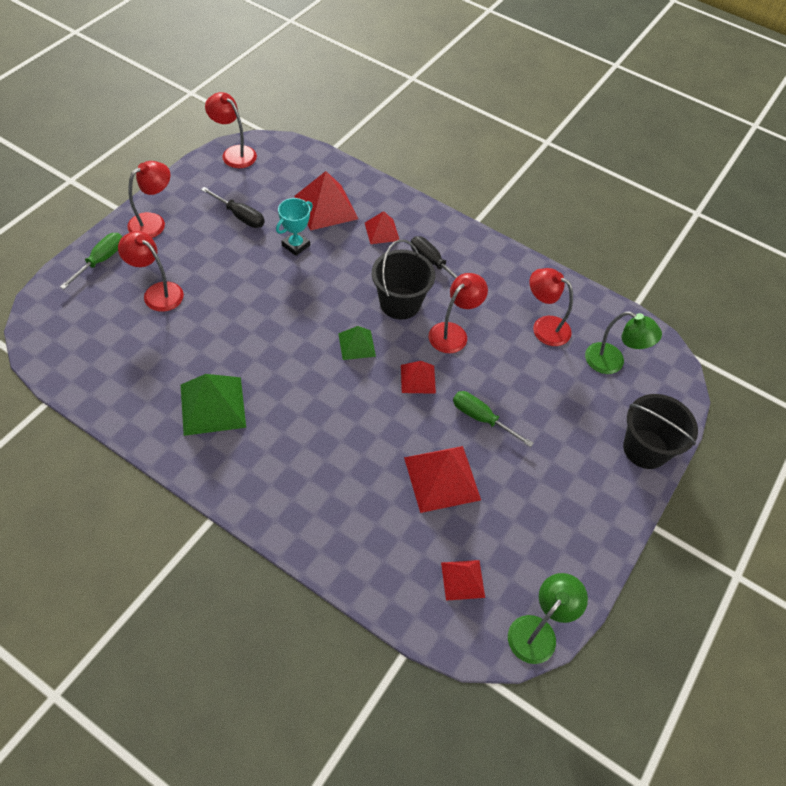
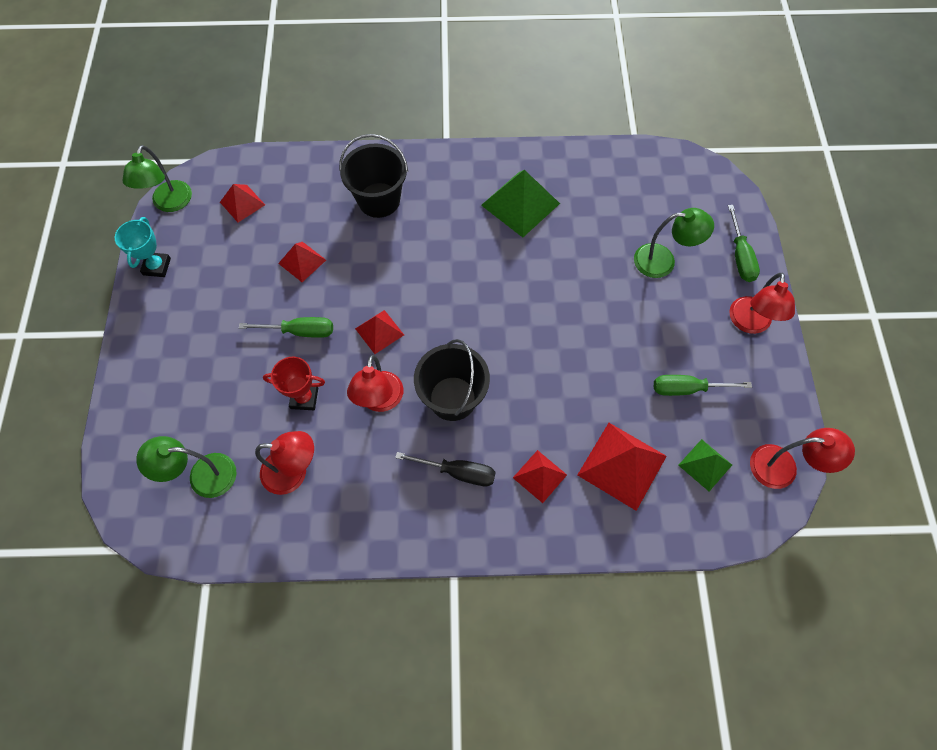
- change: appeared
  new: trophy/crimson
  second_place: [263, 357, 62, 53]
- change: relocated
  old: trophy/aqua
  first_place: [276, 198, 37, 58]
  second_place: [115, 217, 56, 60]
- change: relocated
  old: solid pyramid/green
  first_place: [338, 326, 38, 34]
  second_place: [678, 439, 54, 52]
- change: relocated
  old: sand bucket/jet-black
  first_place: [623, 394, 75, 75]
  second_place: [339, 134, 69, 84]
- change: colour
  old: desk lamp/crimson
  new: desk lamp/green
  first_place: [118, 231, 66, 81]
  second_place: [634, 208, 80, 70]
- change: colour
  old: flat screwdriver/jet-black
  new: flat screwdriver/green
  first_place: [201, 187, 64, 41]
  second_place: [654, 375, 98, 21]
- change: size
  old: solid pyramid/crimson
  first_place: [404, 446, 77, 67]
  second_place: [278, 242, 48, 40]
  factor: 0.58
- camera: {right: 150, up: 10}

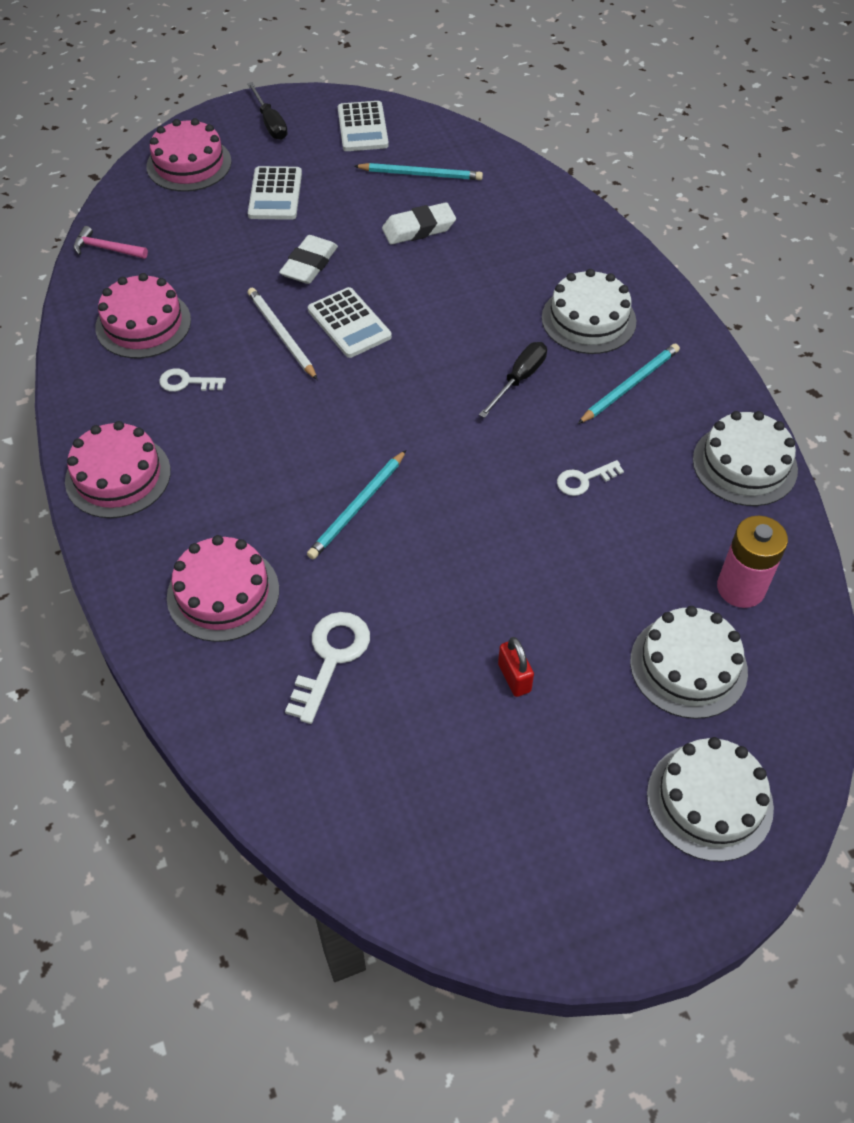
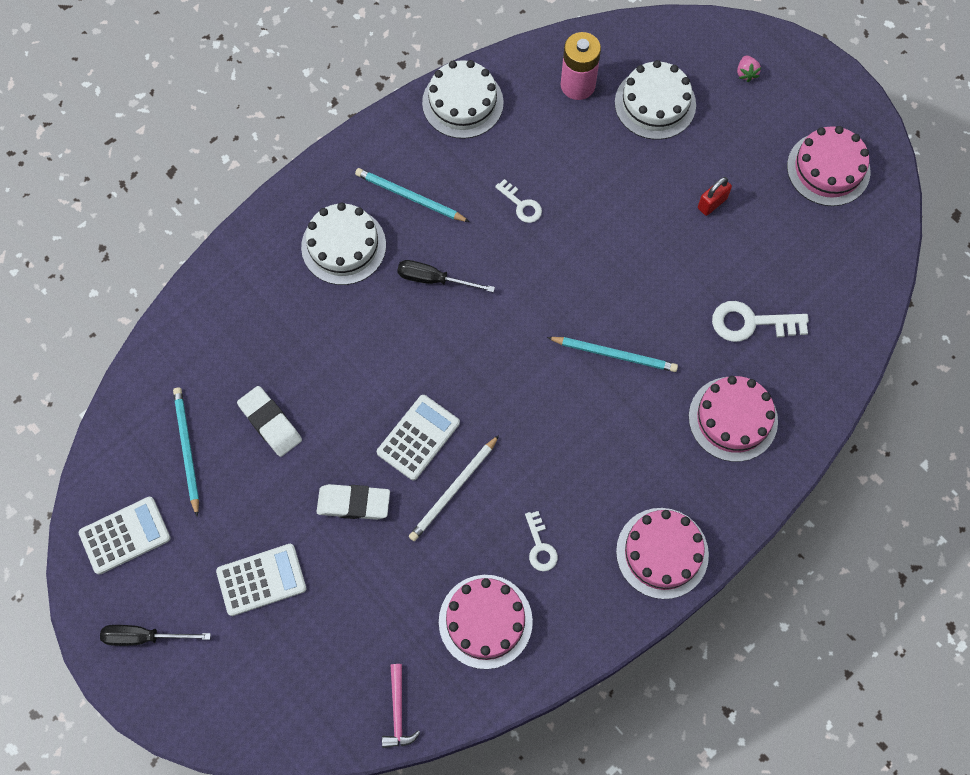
- change: relocated
  old: cake/rose-pink
  first_place: [146, 118, 86, 74]
  second_place: [787, 126, 83, 80]
- change: exchanged
  old: cake/pure white
  new: toy strawberry/rose-pink
  first_place: [647, 737, 127, 125]
  second_place: [737, 55, 25, 27]
- change: spun
  old: flat screwdriver/jet-black
  first_place: [247, 82, 41, 58]
  second_place: [100, 625, 111, 21]
  degrees: -135
- camera: {right: -110, up: 15}

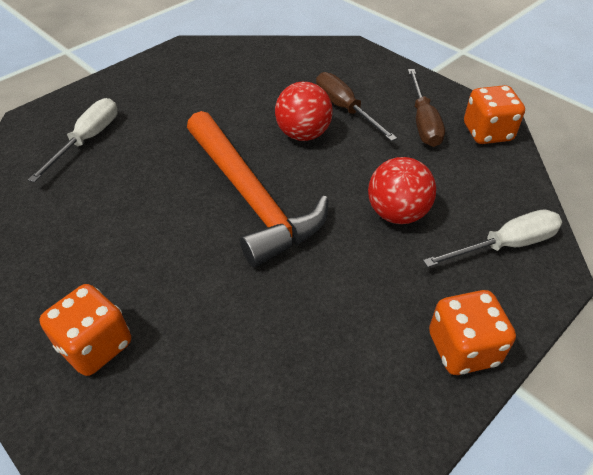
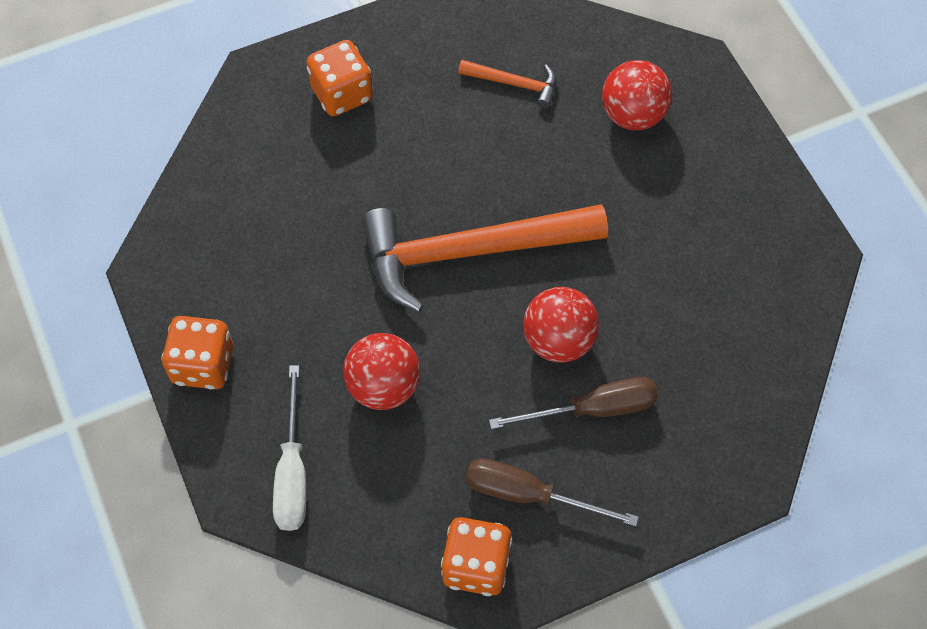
- change: appeared
  new: claw hammer/orange-coloured
  second_place: [458, 60, 99, 48]
- change: exchanged
  old: flat screwdriver/pure white
  new: ball/crimson
  first_place: [28, 98, 90, 85]
  second_place: [602, 60, 70, 70]
- camera: {right: 110, up: 15}

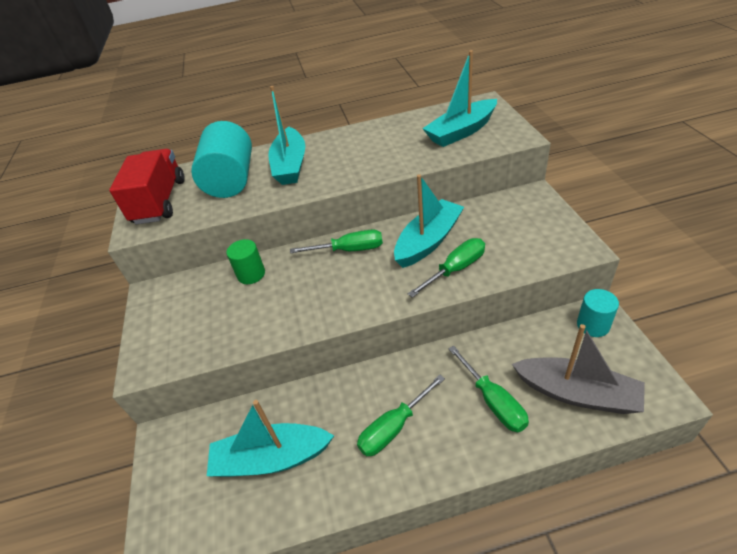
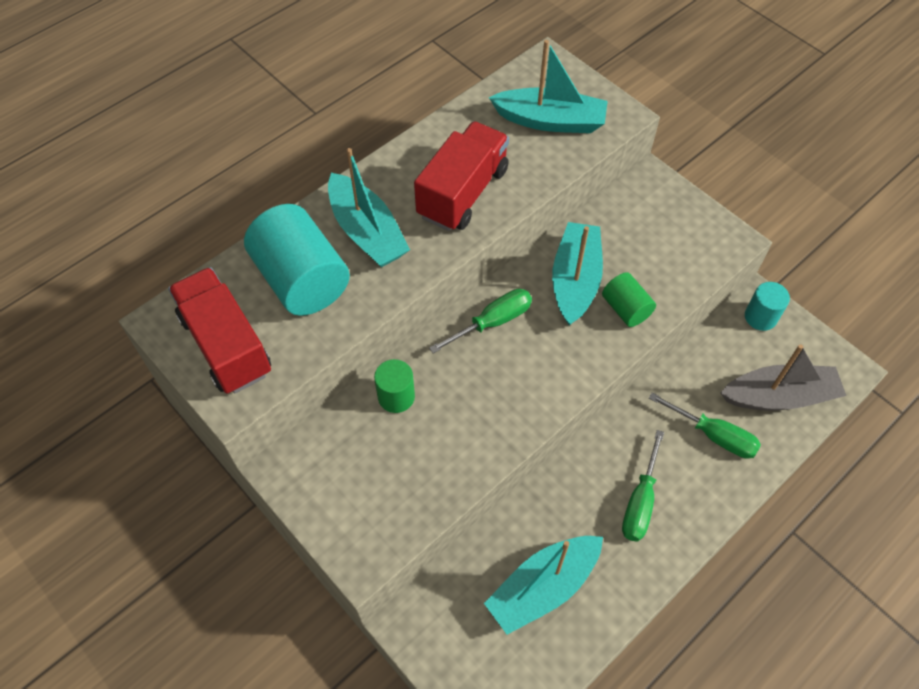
- change: appeared
  new: truck/crimson
  second_place: [414, 121, 95, 110]
- change: exchanged
  old: flat screwdriver/green
  new: cylinder/green
  first_place: [408, 238, 77, 60]
  second_place: [602, 272, 54, 55]
- change: spun
  old: toy boat/aqua
  first_place: [422, 50, 75, 97]
  second_place: [489, 40, 119, 93]
  degrees: -105
- camera: {right: -35, up: 15}

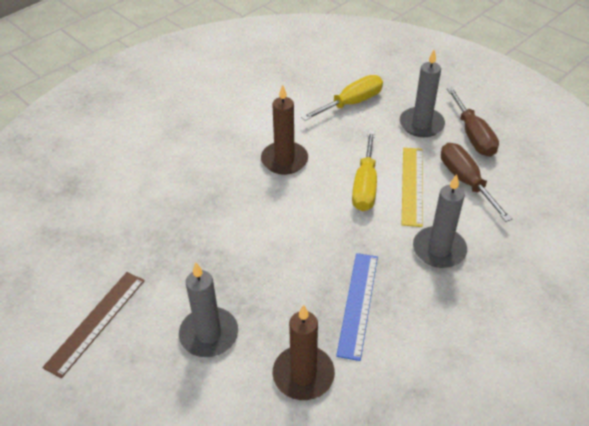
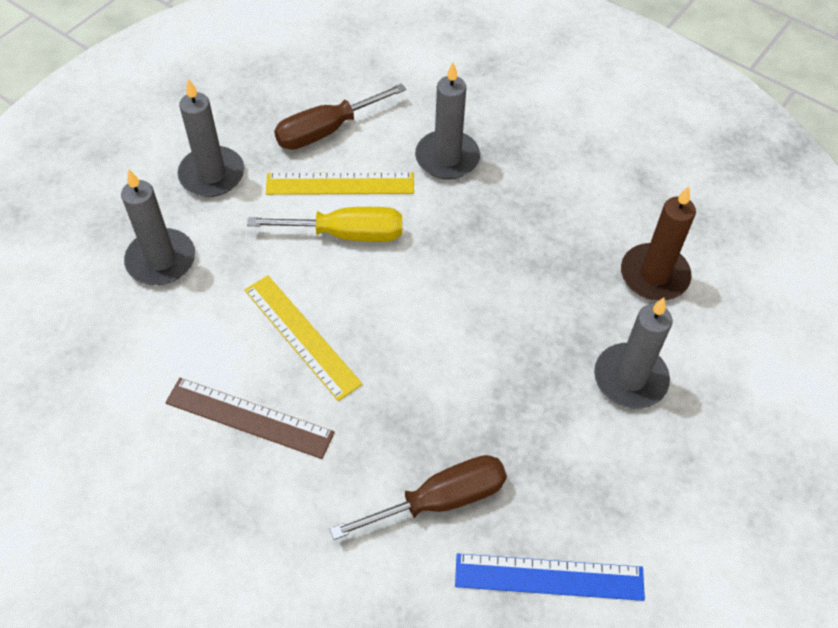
- change: relocated
  old: ruler/russet
  first_place: [42, 272, 103, 106]
  second_place: [165, 378, 170, 81]
- change: relocated
  old: ruler/cobalt
  first_place: [336, 253, 42, 108]
  second_place: [455, 553, 190, 48]
- change: relocated
  old: flat screwdriver/russet
  first_place: [447, 87, 52, 70]
  second_place: [330, 455, 177, 85]
- change: exchanged
  old: candle/russet
  new: ruler/yellow
  first_place: [261, 85, 47, 90]
  second_place: [244, 275, 119, 126]
- change: exchanged
  old: flat screwdriver/yellow
  new: candle/gray
  first_place: [301, 75, 82, 46]
  second_place: [121, 169, 74, 116]
- camera: {right: -100, up: 10}

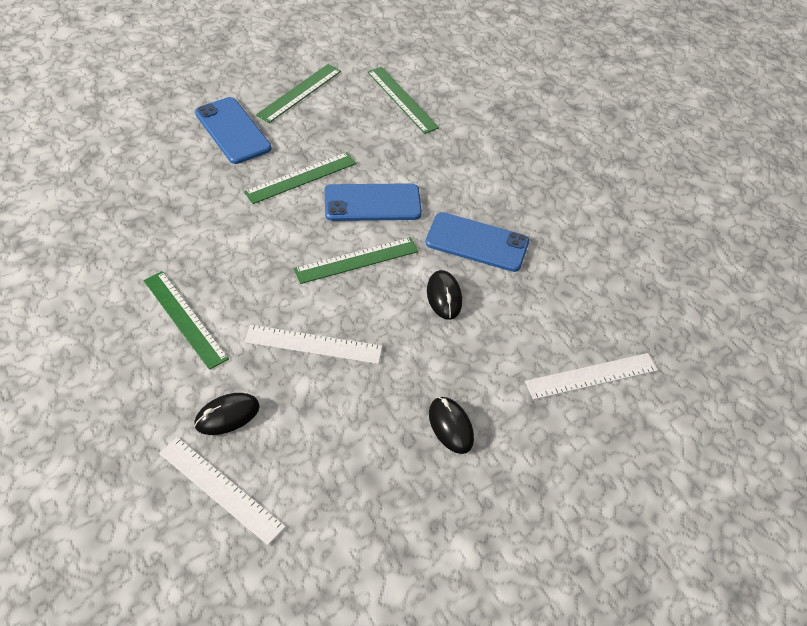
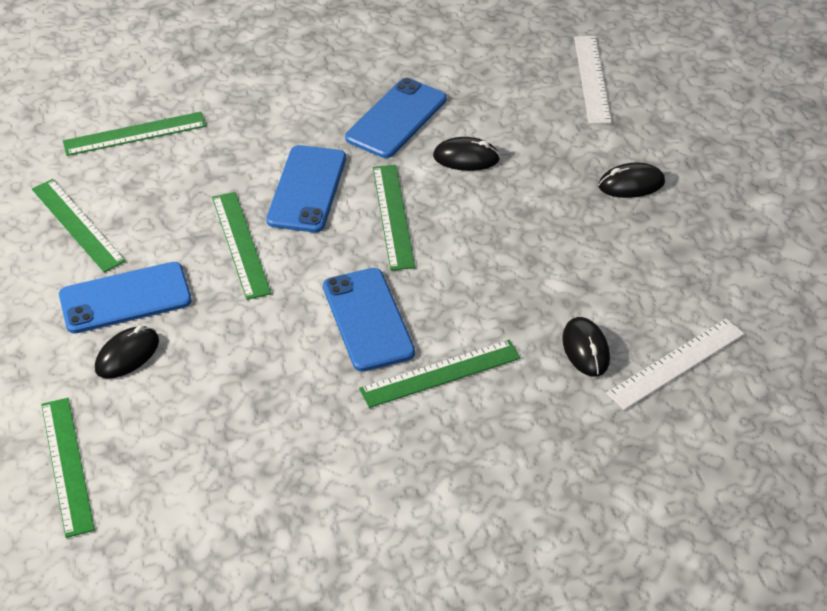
- change: missing
  old: ruler/pure white
  first_place: [245, 325, 137, 39]
- change: appeared
  new: ruler/green
  second_place: [41, 398, 54, 140]
- change: appeared
  new: mouse/jet-black
  second_place: [95, 326, 64, 53]
- change: appeared
  new: smartphone/cobalt
  second_place: [323, 268, 92, 104]
- camera: {right: -70, up: -5}

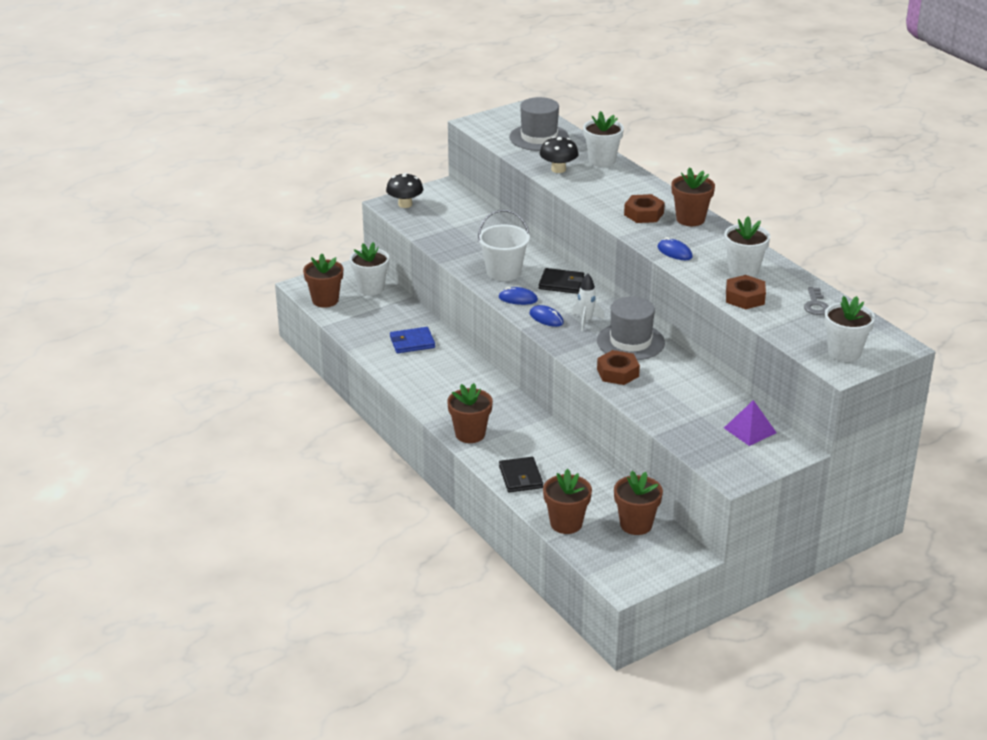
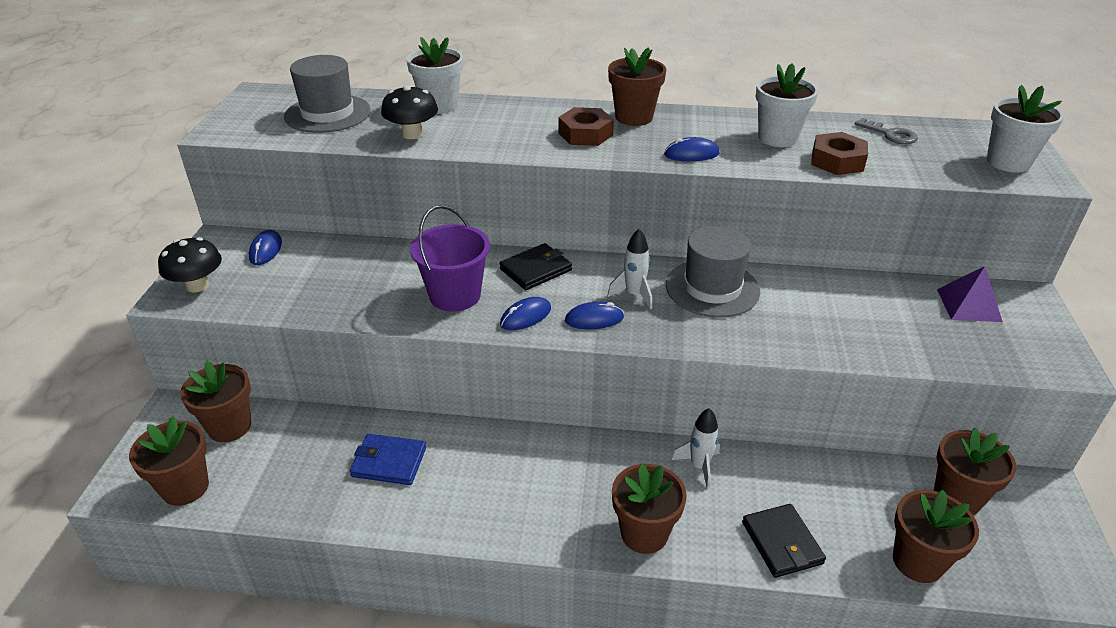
- change: missing
  old: nut/russet
  first_place: [597, 350, 43, 35]
- change: appeared
  new: mouse/cobalt
  second_place: [249, 230, 33, 35]
- change: appeared
  new: spaceship/pure white
  second_place: [672, 408, 48, 81]
- change: colour
  old: potted plant/pure white
  new: potted plant/russet
  first_place: [350, 242, 39, 54]
  second_place: [180, 361, 71, 81]
- change: colour
  old: sand bucket/pure white
  new: sand bucket/violet
  first_place: [478, 210, 52, 71]
  second_place: [410, 205, 80, 107]
- change: spun
  old: billfold/cobalt
  first_place: [390, 327, 45, 26]
  second_place: [350, 434, 76, 51]
  degrees: 75
- change: spun
  old: billfold/jet-black
  first_place: [499, 457, 44, 35]
  second_place: [742, 504, 84, 74]
  degrees: 45
- camera: {right: -50, up: 5}

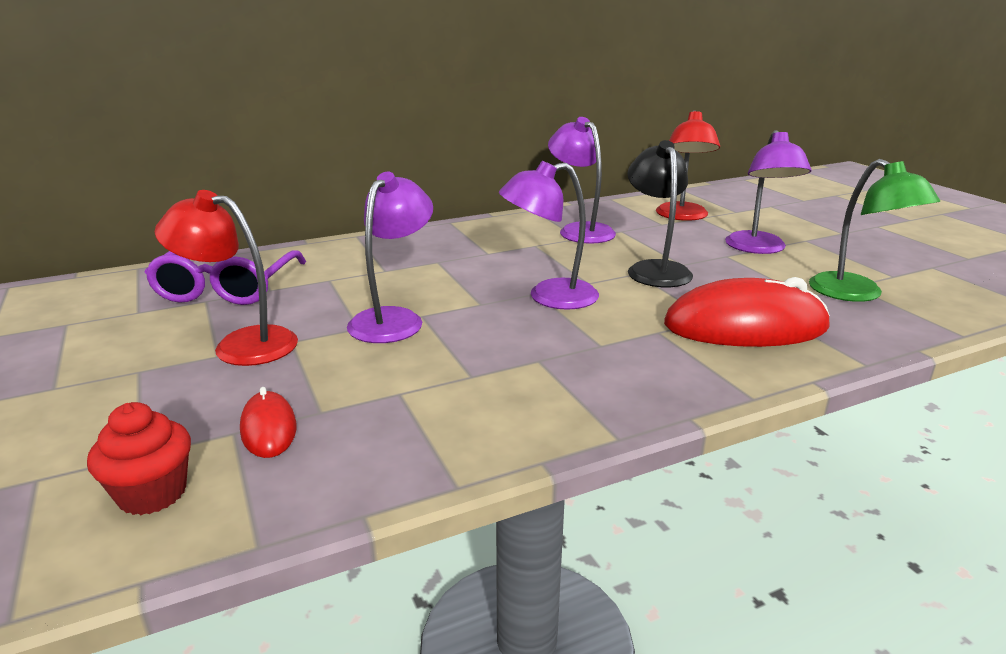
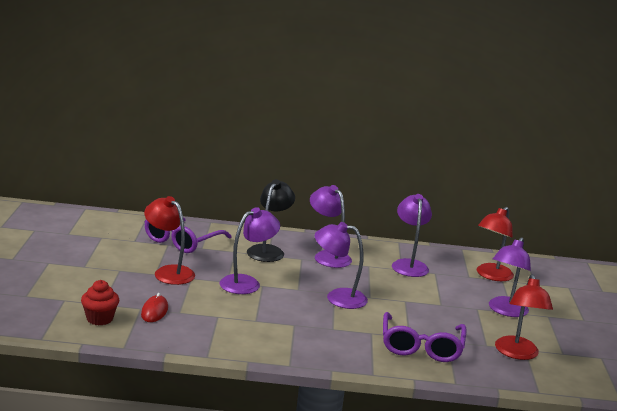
- change: appeared
  new: desk lamp/violet
  second_place: [310, 185, 42, 83]
- change: relocated
  old: desk lamp/jet-black
  first_place: [627, 140, 66, 147]
  second_place: [247, 179, 48, 83]
- change: exchanged
  old: mouse/crimson
  new: glasses/violet
  first_place: [664, 277, 166, 70]
  second_place: [383, 312, 83, 50]
- change: colour
  old: desk lamp/green
  new: desk lamp/crimson
  first_place: [809, 159, 131, 143]
  second_place: [495, 274, 58, 86]
- camera: {right: 25, up: -5}

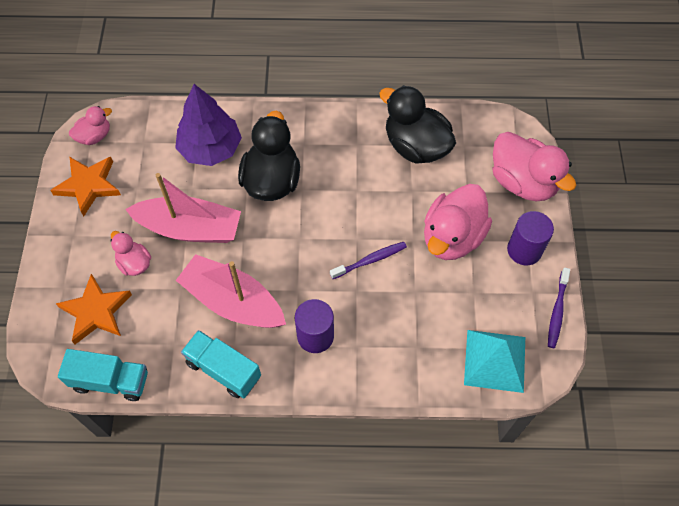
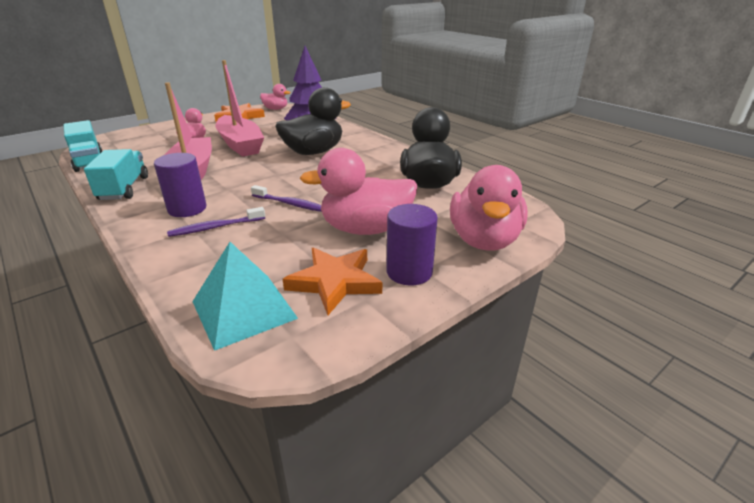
- change: relocated
  old: star/orange-coloured
  first_place: [56, 274, 76, 70]
  second_place: [283, 247, 99, 68]
- change: relocated
  old: dental brush/violet
  first_place: [548, 267, 22, 81]
  second_place: [167, 207, 98, 30]
- camera: {right: 50, up: -30}

